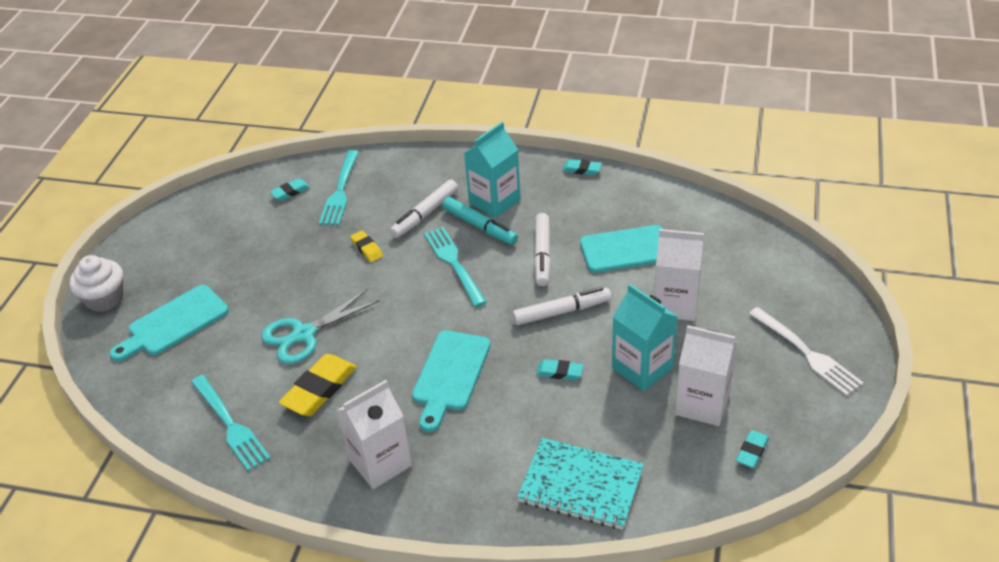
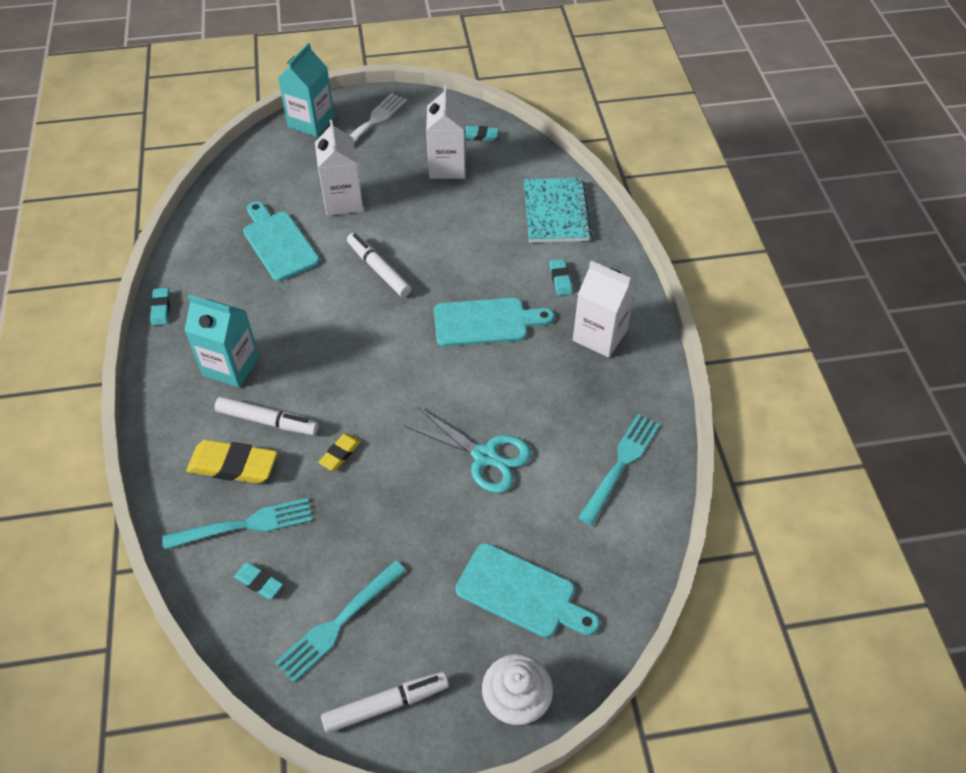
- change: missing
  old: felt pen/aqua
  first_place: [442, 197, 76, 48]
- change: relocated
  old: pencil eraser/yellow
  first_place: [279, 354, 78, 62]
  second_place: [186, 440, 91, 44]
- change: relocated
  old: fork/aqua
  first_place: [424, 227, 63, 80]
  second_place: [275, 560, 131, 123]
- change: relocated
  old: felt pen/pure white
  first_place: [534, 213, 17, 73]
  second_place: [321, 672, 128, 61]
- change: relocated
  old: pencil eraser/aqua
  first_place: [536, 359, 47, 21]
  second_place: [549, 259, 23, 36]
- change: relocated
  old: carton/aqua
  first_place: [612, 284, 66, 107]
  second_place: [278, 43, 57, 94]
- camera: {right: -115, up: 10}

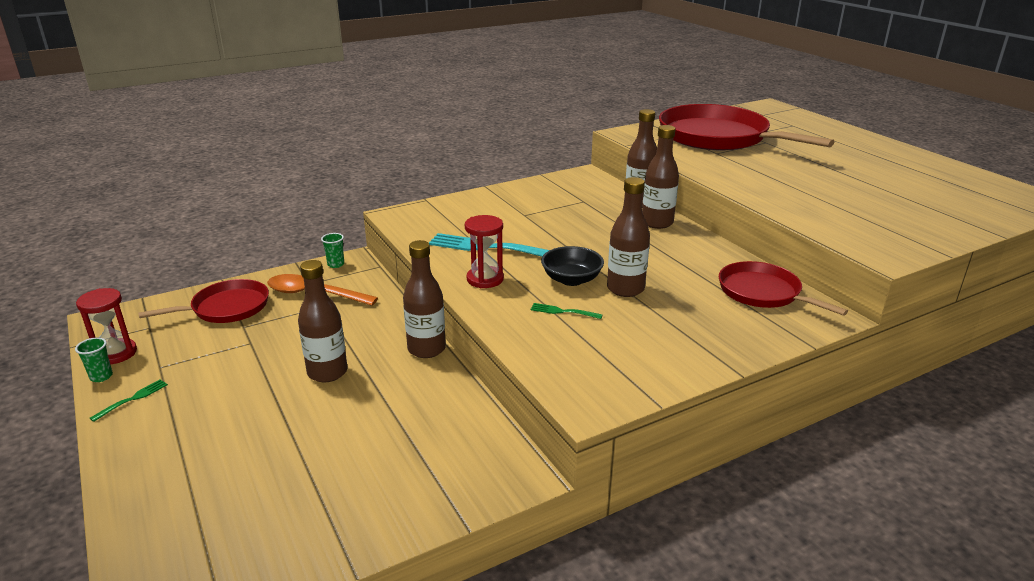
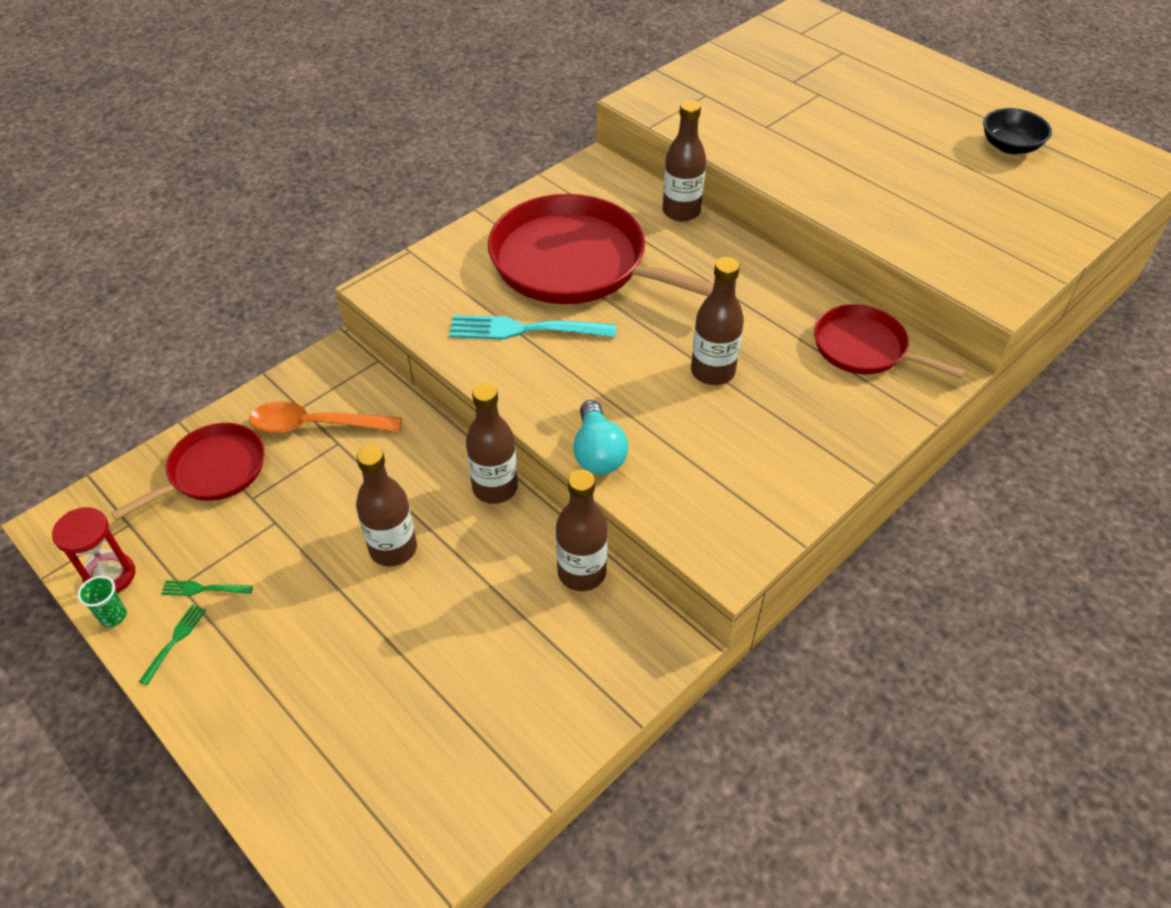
- change: missing
  old: beaker/green
  first_place: [321, 233, 23, 35]
- change: missing
  old: sandglass/crimson
  first_place: [465, 215, 39, 73]
- change: appeared
  new: bulb/aqua
  second_place: [573, 400, 55, 75]
- change: relocated
  old: fork/green
  first_place: [530, 303, 72, 16]
  second_place: [161, 580, 92, 16]
- change: relocated
  old: bowl/jet-black
  first_place: [541, 246, 63, 40]
  second_place: [983, 108, 69, 46]
- change: relocated
  old: drink bottle/russet
  first_place: [642, 125, 37, 104]
  second_place: [556, 470, 52, 121]
- change: relocated
  old: skillet/crimson
  first_place: [659, 104, 176, 46]
  second_place: [488, 194, 226, 110]
- camera: {right: -15, up: 20}

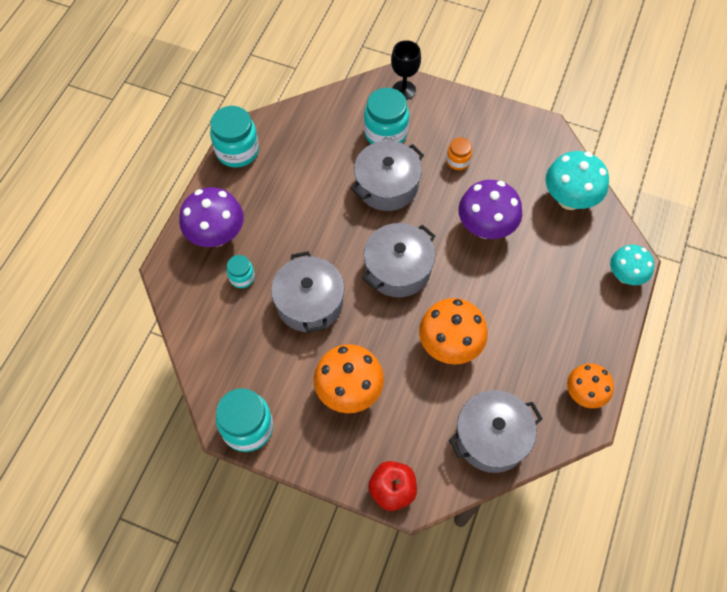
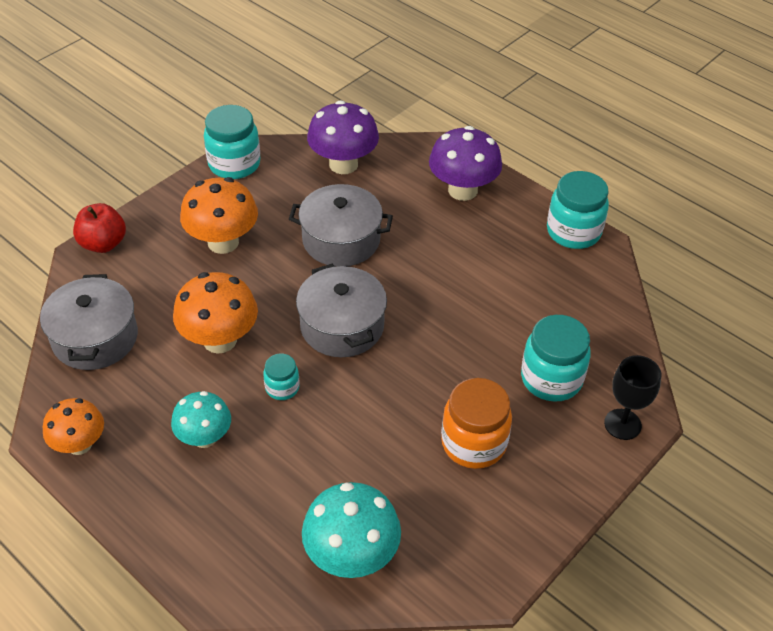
- change: missing
  old: cooking pot/gray
  first_place: [351, 141, 73, 70]
- change: relocated
  old: jar/aqua
  first_place: [227, 255, 28, 33]
  second_place: [263, 354, 36, 46]
- change: relocated
  old: mushroom/violet
  first_place: [458, 180, 64, 59]
  second_place: [307, 100, 72, 74]
- change: relocated
  old: mushroom/aqua
  first_place: [610, 245, 44, 40]
  second_place: [171, 391, 60, 57]
- change: size
  old: jar/orange-coloured
  first_place: [446, 137, 26, 33]
  second_place: [441, 378, 71, 91]
  factor: 1.85
- camera: {right: 110, up: -15}

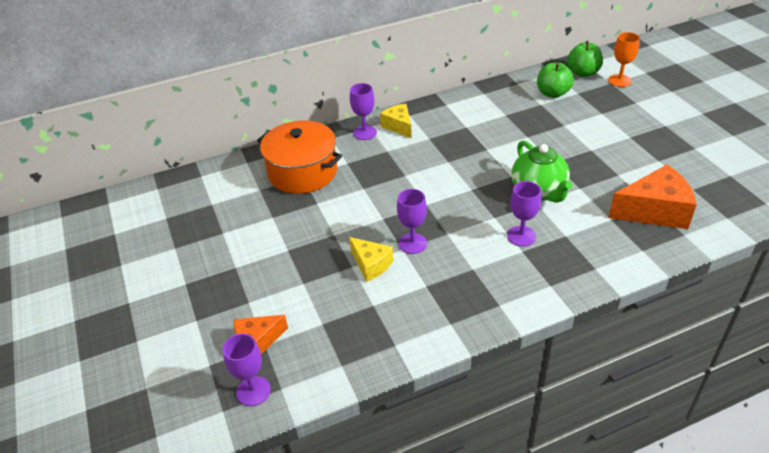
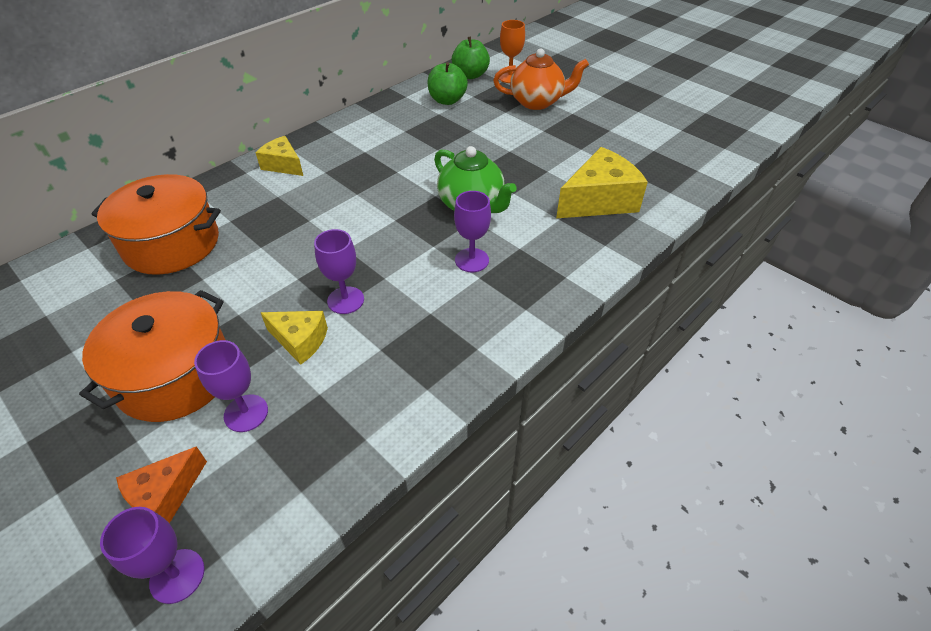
- change: appeared
  new: cooking pot/orange-coloured
  second_place: [79, 290, 146, 132]
- change: appeared
  new: teapot/orange-coloured
  second_place: [493, 48, 96, 62]
- change: relocated
  old: goblet/violet
  first_place: [350, 83, 27, 57]
  second_place: [194, 340, 74, 92]
- change: colour
  old: cheese wedge/orange-coloured
  new: cheese wedge/yellow
  first_place: [608, 164, 89, 65]
  second_place: [556, 147, 92, 71]
- camera: {right: -25, up: 5}

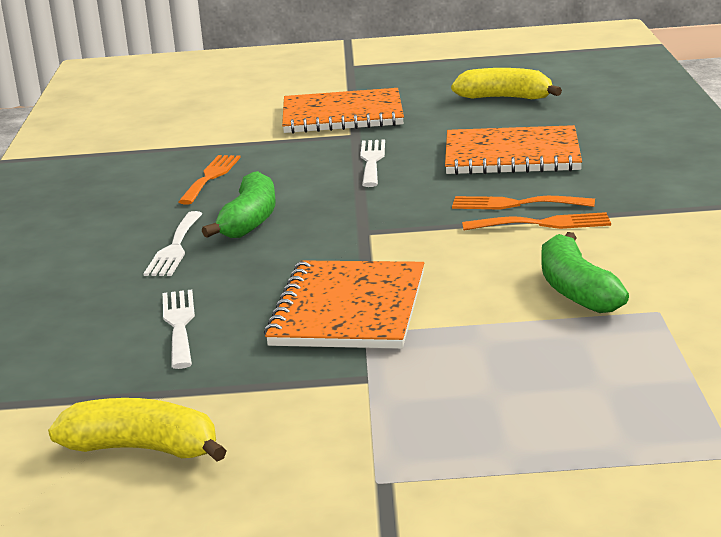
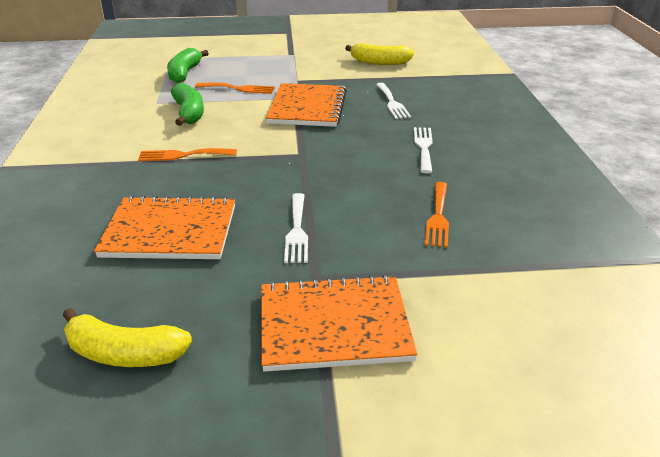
- change: relocated
  old: banana/green
  first_place: [202, 171, 74, 67]
  second_place: [167, 48, 42, 35]
- change: relocated
  old: fork/orange-coloured
  first_place: [452, 196, 143, 13]
  second_place: [195, 83, 80, 11]
- camera: {right: 175, up: 10}

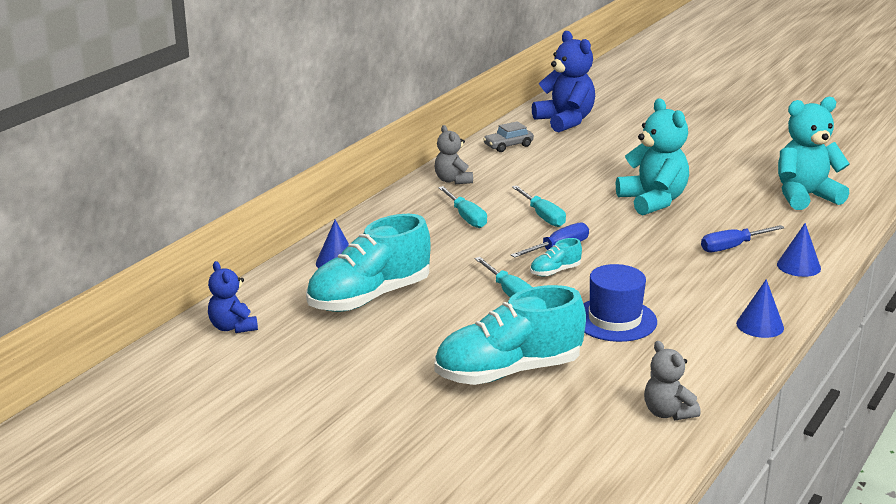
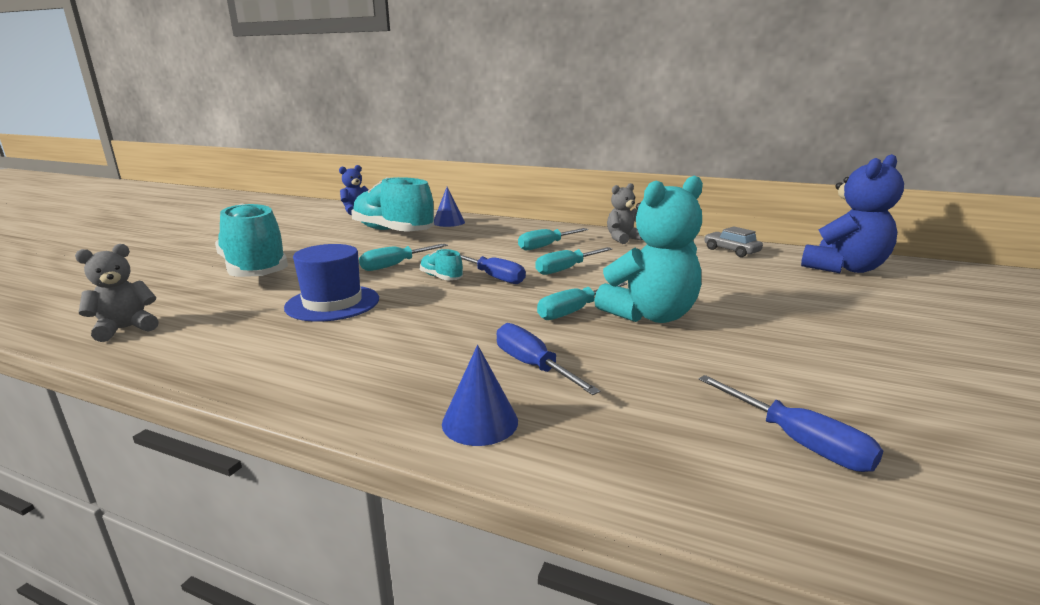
- change: missing
  old: cone shape/cobalt
  first_place: [736, 279, 48, 59]
- change: appeared
  new: flat screwdriver/aqua
  second_place: [537, 282, 90, 38]
- change: exchanged
  old: stuffed bear/aqua
  new: flat screwdriver/cobalt
  first_place: [778, 97, 72, 113]
  second_place: [699, 375, 184, 97]
- camera: {right: 80, up: -5}

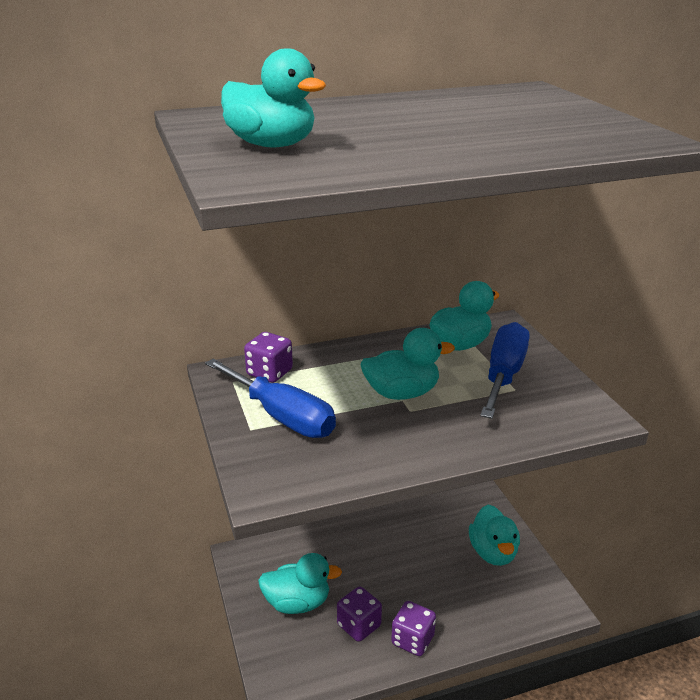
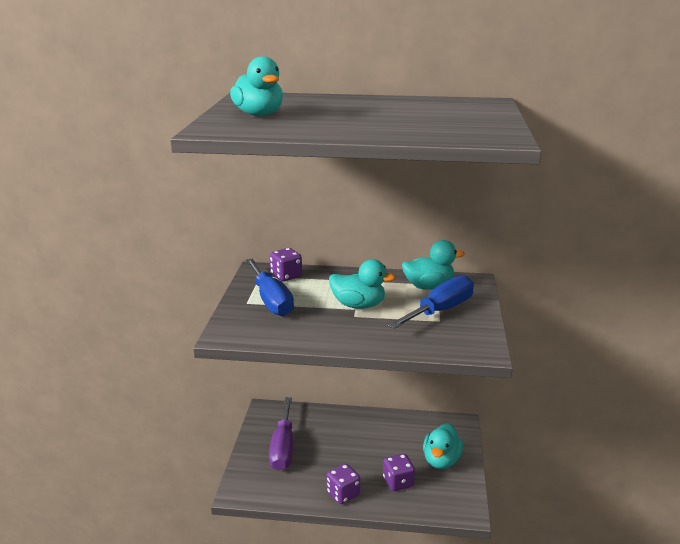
- change: relocated
  old: dice/violet
  first_place: [337, 587, 45, 55]
  second_place: [383, 454, 32, 37]
- change: exchanged
  old: toy duck/aqua
  new: flat screwdriver/violet
  first_place: [258, 553, 84, 61]
  second_place: [269, 397, 24, 74]
- camera: {right: 25, up: -5}

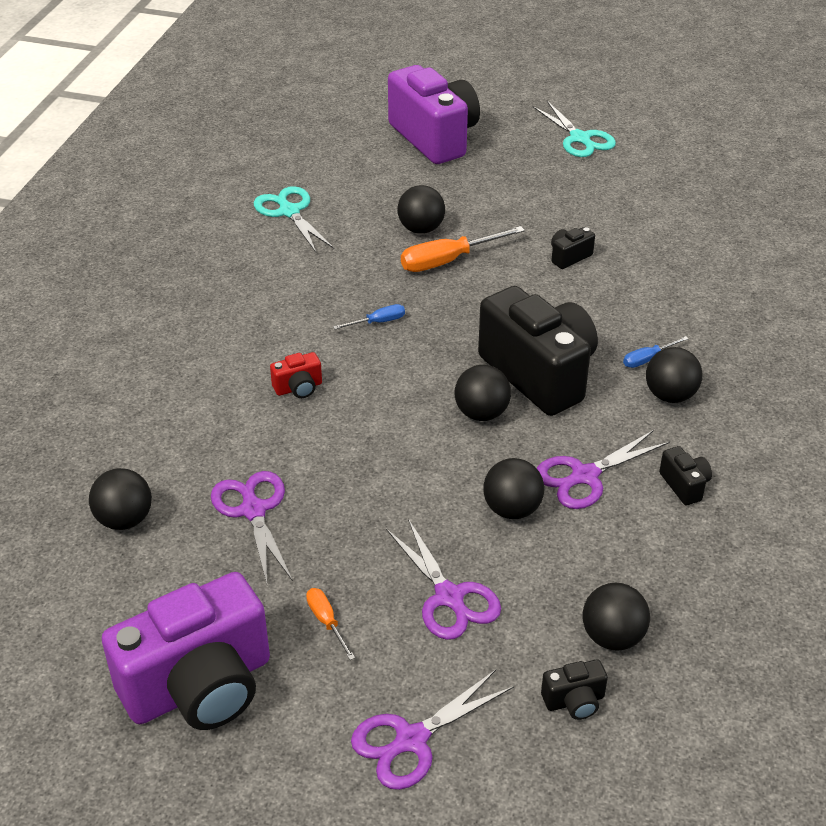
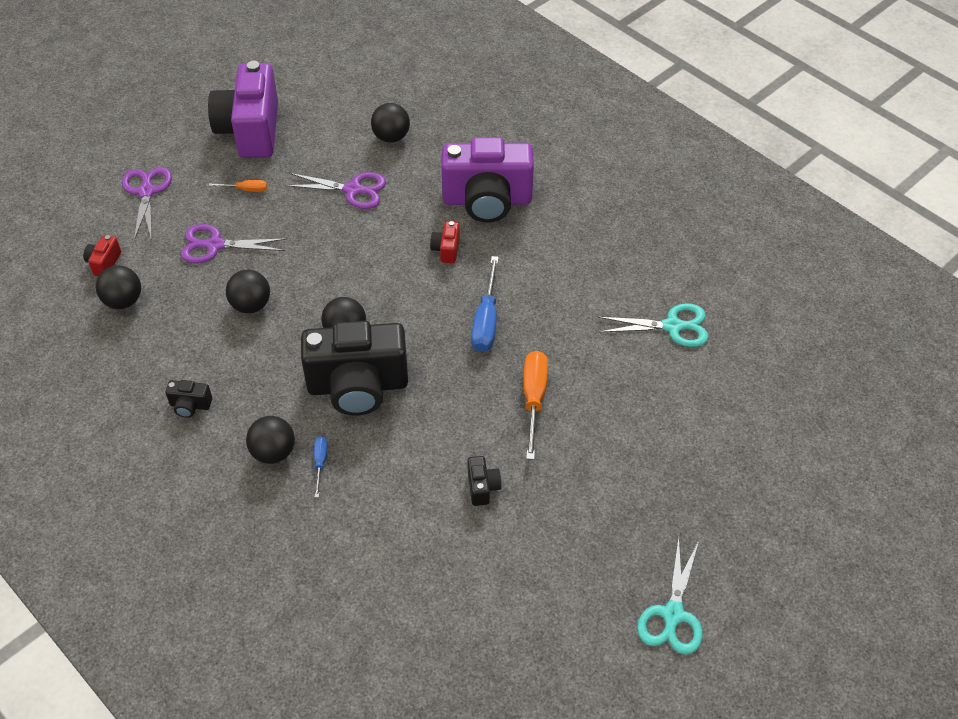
- change: missing
  old: ball/jet-black
  first_place: [397, 185, 48, 49]
- change: missing
  old: shears/violet
  first_place: [537, 430, 133, 79]
- change: relocated
  old: compact camera/violet
  first_place: [388, 65, 92, 99]
  second_place: [441, 137, 93, 86]
- change: colour
  old: compact camera/jet-black
  new: compact camera/crimson
  first_place: [541, 659, 67, 61]
  second_place: [83, 235, 38, 42]
- change: spun
  old: shears/aqua
  first_place: [533, 101, 83, 56]
  second_place: [637, 537, 66, 118]
  degrees: -75
- change: size
  old: flat screwdriver/cobalt
  first_place: [333, 304, 72, 25]
  second_place: [471, 256, 28, 96]
  factor: 1.89
- camera: {right: 120, up: 10}

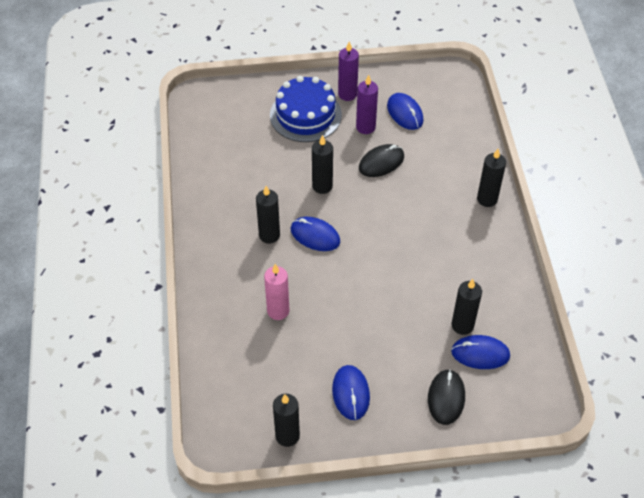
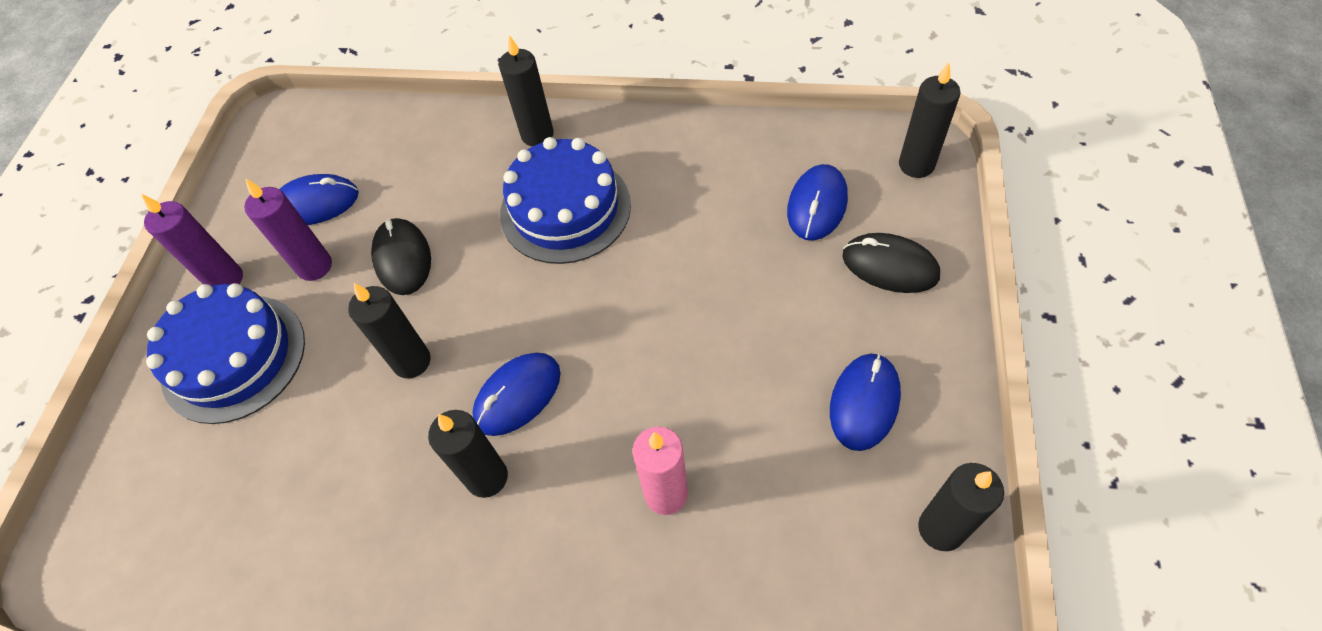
- change: appeared
  new: cake/cobalt
  second_place: [500, 137, 131, 127]
- change: relocated
  old: candle/jet-black
  first_place: [452, 279, 30, 56]
  second_place: [899, 63, 62, 115]
- change: spun
  old: mouse/cobalt
  first_place: [332, 365, 38, 55]
  second_place: [830, 354, 71, 97]
  degrees: -75
- camera: {right: -70, up: 5}

